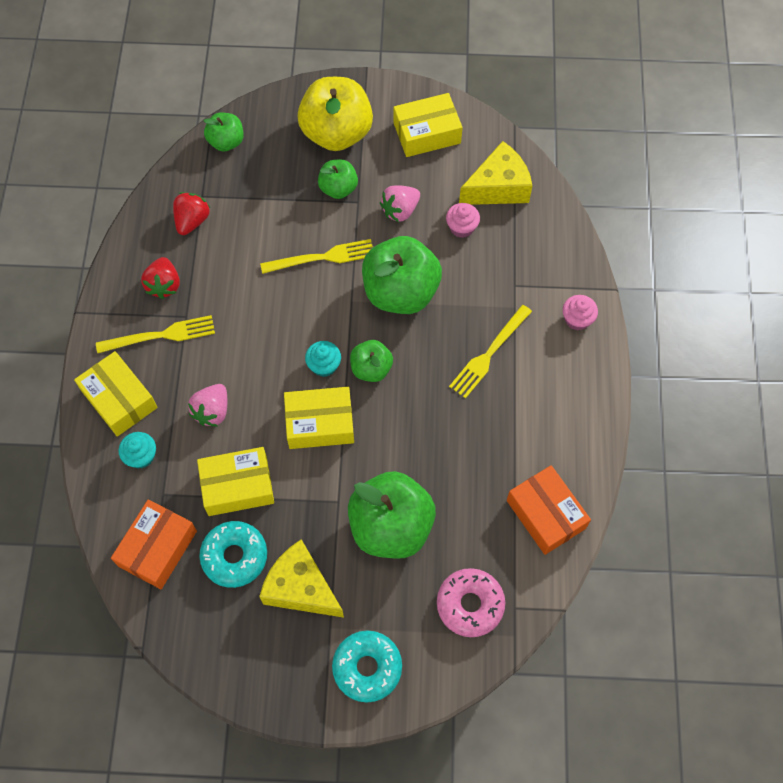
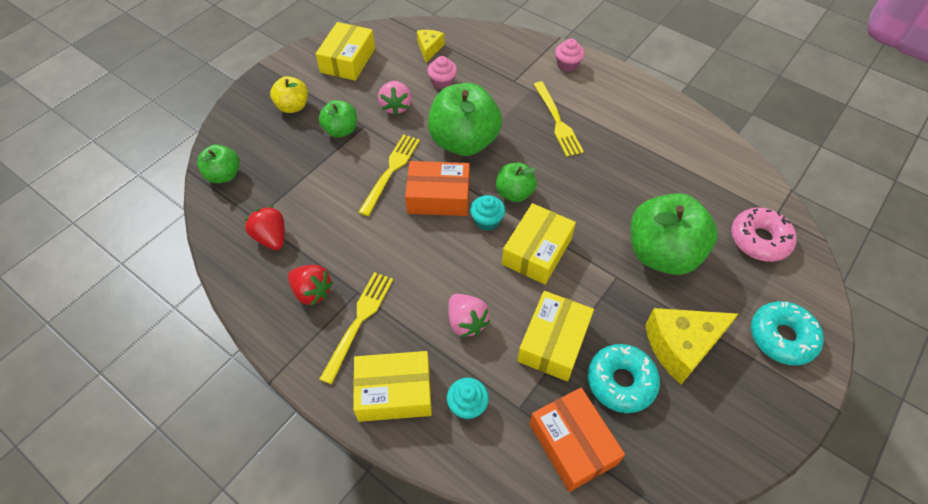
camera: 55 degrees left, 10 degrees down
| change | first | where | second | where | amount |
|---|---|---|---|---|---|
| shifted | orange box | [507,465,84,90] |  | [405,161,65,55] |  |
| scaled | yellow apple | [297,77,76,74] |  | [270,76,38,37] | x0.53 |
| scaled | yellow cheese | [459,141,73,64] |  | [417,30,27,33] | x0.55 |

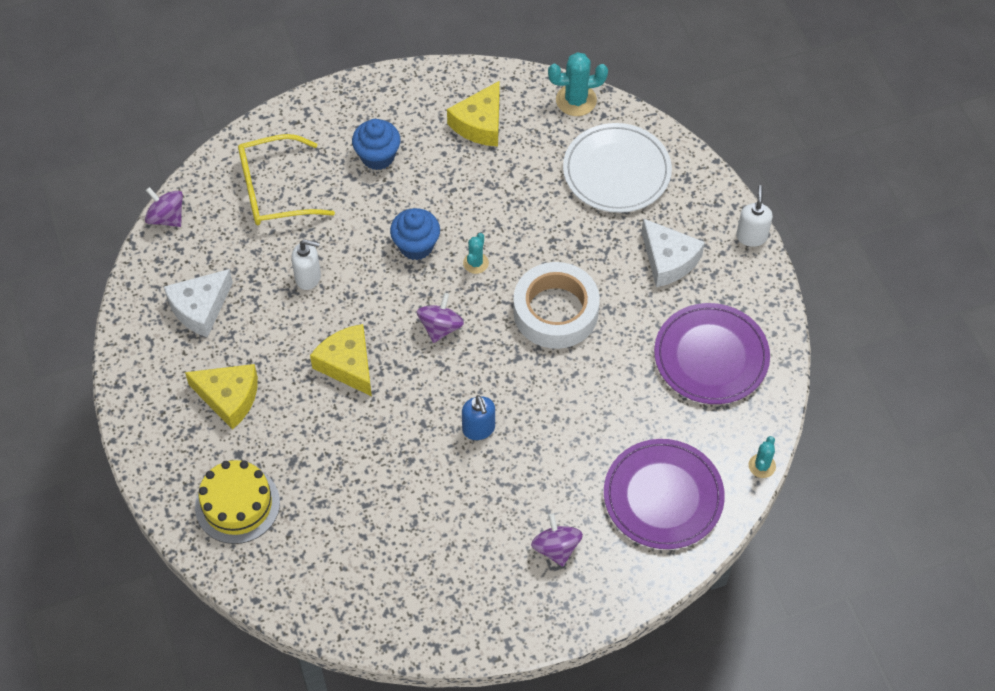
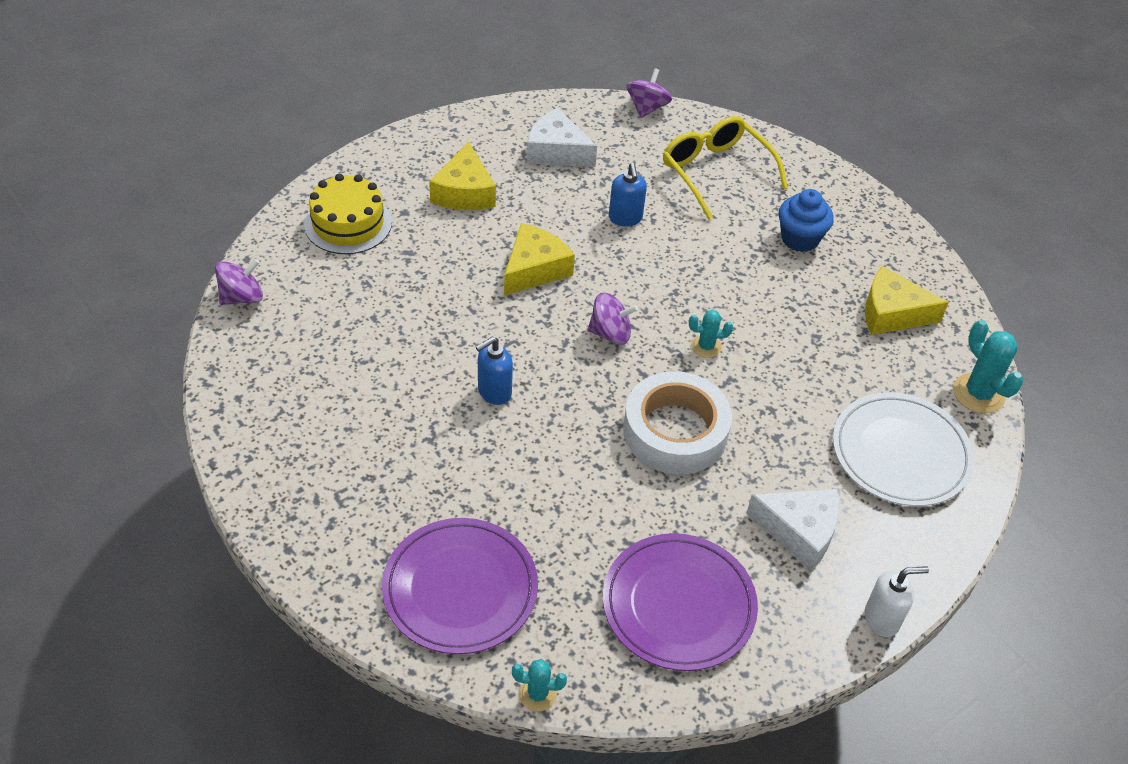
camera: 70 degrees right, 10 degrees down
| change | first | where | second | where | amount |
|---|---|---|---|---|---|
| gone | blue cupcake | [390,208,50,52] |  |  |  |
| shifted | purple spinning top | [531,514,52,53] |  | [215,259,48,46] |  |
| repainted | white soap dispenser | [291,239,30,51] | blue soap dispenser | [609,163,38,63] |  |
| rotated | white cheese | [641,218,64,69] |  | [746,489,94,82] | 105 degrees counterclockwise |

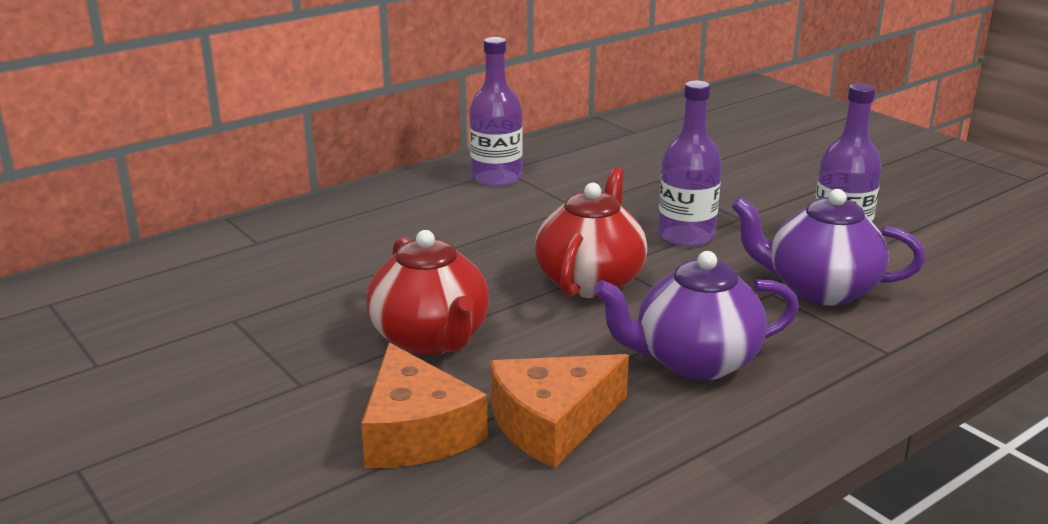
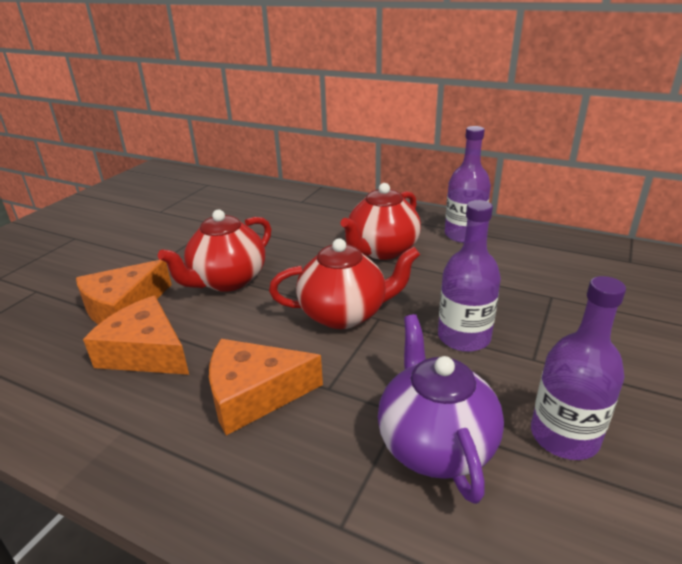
camera: 65 degrees right, 5 degrees up
| change | first | where | second | where | amount |
|---|---|---|---|---|---|
| new |  |  | red teapot | [341,183,80,77] |  |
| swapped | purple teapot | [594,251,205,129] | orange cheese | [209,339,114,96] |  |

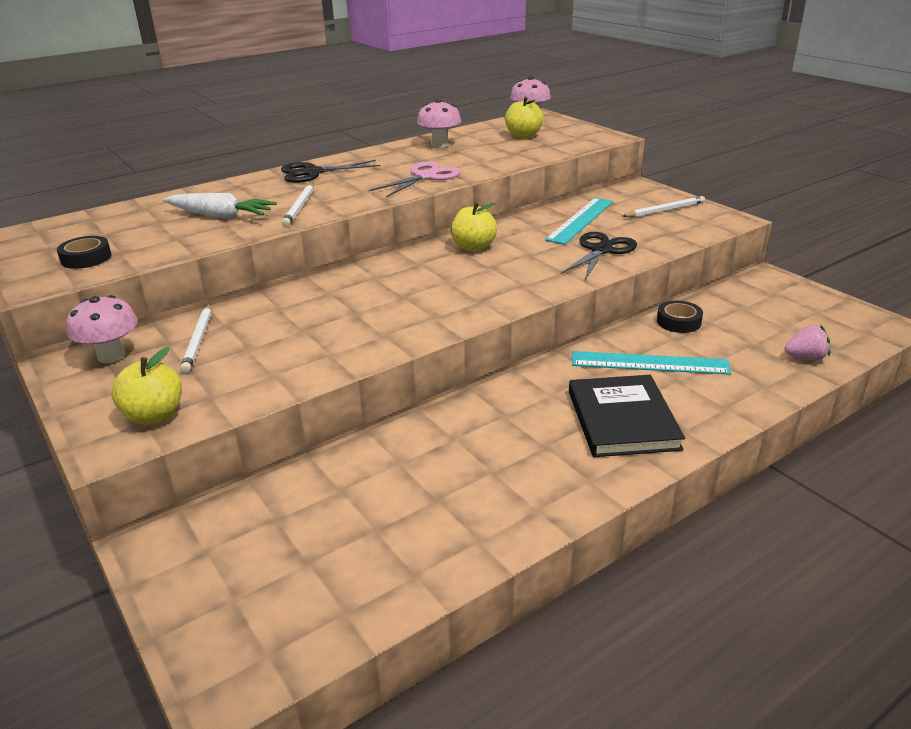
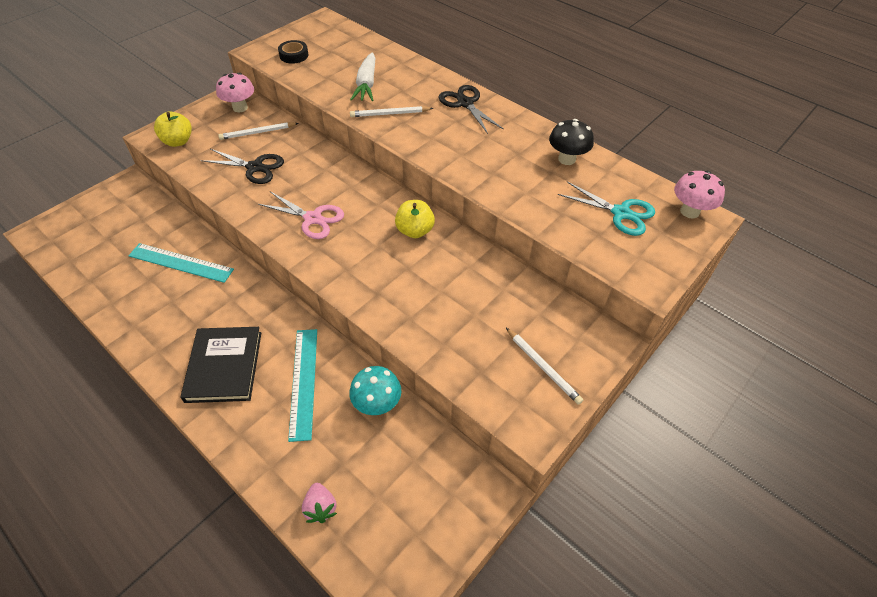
camera: 75 degrees right, 20 degrees up
| change | first | where | second | where | amount |
|---|---|---|---|---|---|
| shifted | pink scissors | [369,162,92,36] |  | [258,192,86,47] |  |
| shifted | turquoise ruler | [545,198,69,47] |  | [128,243,106,40] |  |
| shifted | black scissors | [561,232,76,48] |  | [201,149,83,35] |  |
| swapped | yellow apple | [505,97,38,42] | turquoise scissors | [558,181,97,55] |  |
| swapped | black tape | [657,301,46,32] | turquoise mushroom | [349,366,52,49] |  |
| repainted | pink mushroom | [417,99,44,49] | black mushroom | [549,119,45,46] |  |
| rotated | black book | [569,375,116,82] |  | [180,327,81,76] | 75 degrees counterclockwise |

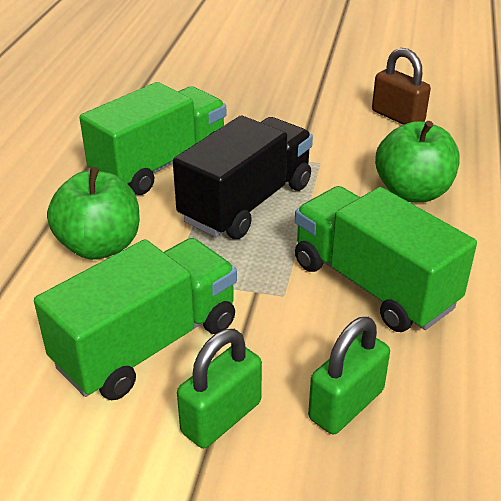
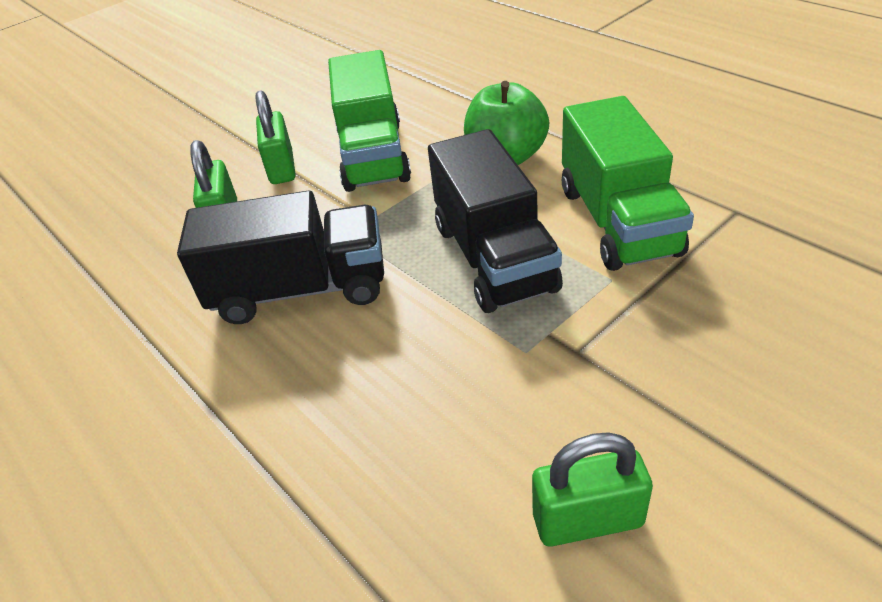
camera: 130 degrees right, 5 degrees up
| change | first | where | second | where | amount |
|---|---|---|---|---|---|
| gone | green apple | [375,121,85,81] |  |  |  |
| repainted | green truck | [295,186,182,146] | black truck | [177,190,207,134] |  |
| repainted | brown padlock | [372,48,59,77] | green padlock | [532,432,121,115] |  |

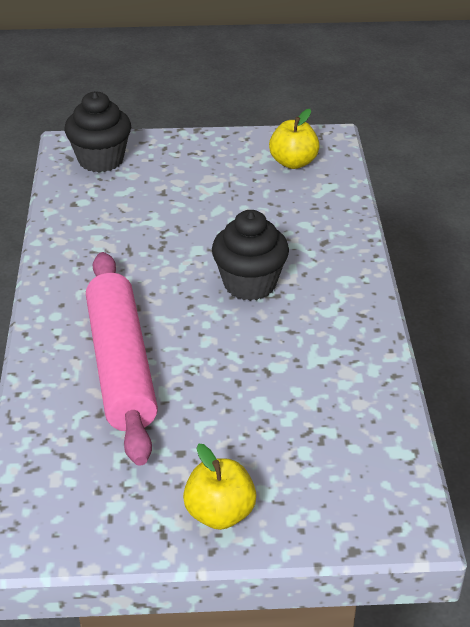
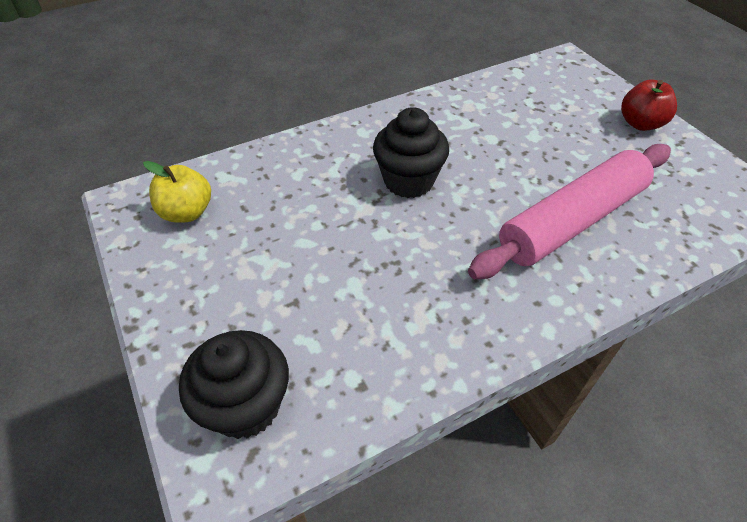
camera: 115 degrees left, 10 degrees up
| change | first | where | second | where | amount |
|---|---|---|---|---|---|
| repainted | yellow apple | [183,443,73,87] | red apple | [621,79,56,52] |  |

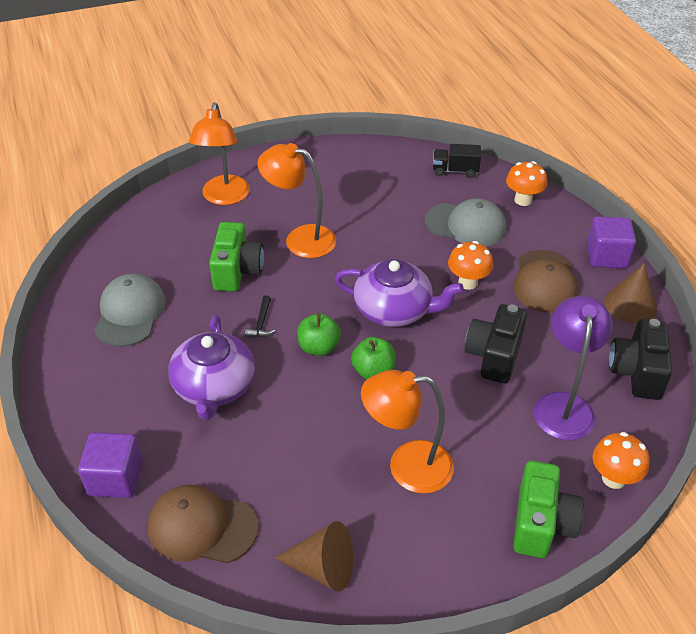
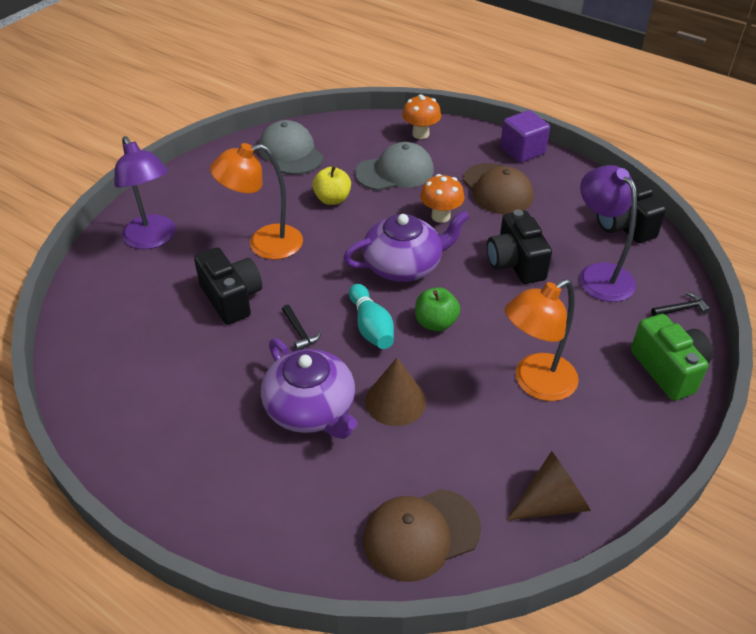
camera: 35 degrees left, 0 degrees up
| change | first | where | second | where | amount |
|---|---|---|---|---|---|
| gone | purple cube | [78,432,64,66] |  |  |  |
| gone | black truck | [433,144,48,34] |  |  |  |
| new |  |  | yellow apple | [312,166,39,39] |  |
| shifted | grey cap | [94,274,72,73] |  | [259,120,65,55] |  |
| shifted | brown cone | [605,264,52,60] |  | [365,358,61,68] |  |
| swapped | green apple | [297,313,44,43] | turquoise bowling pin | [349,284,45,65] |  |
| swapped | orange mushroom | [593,432,57,57] | black hammer | [651,292,60,24] |  |
| repainted | orange lamp | [189,102,61,103] | purple lamp | [114,136,61,113] |  |
| repainted | green camera | [209,222,55,69] | black camera | [194,247,68,78] |  |

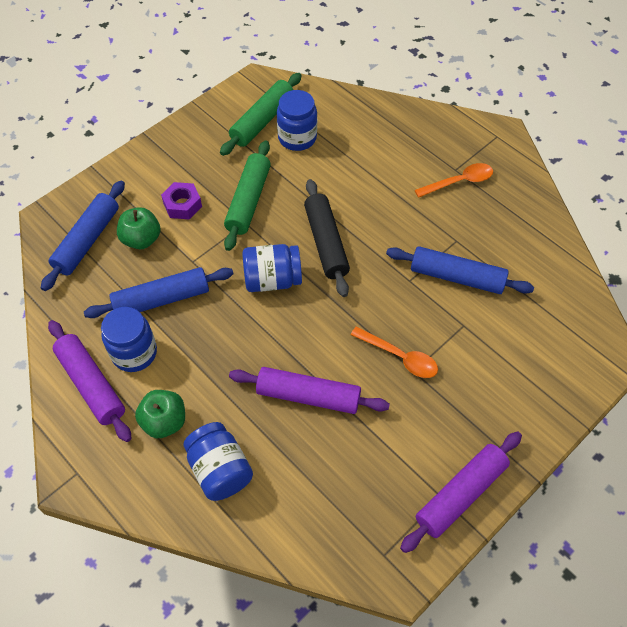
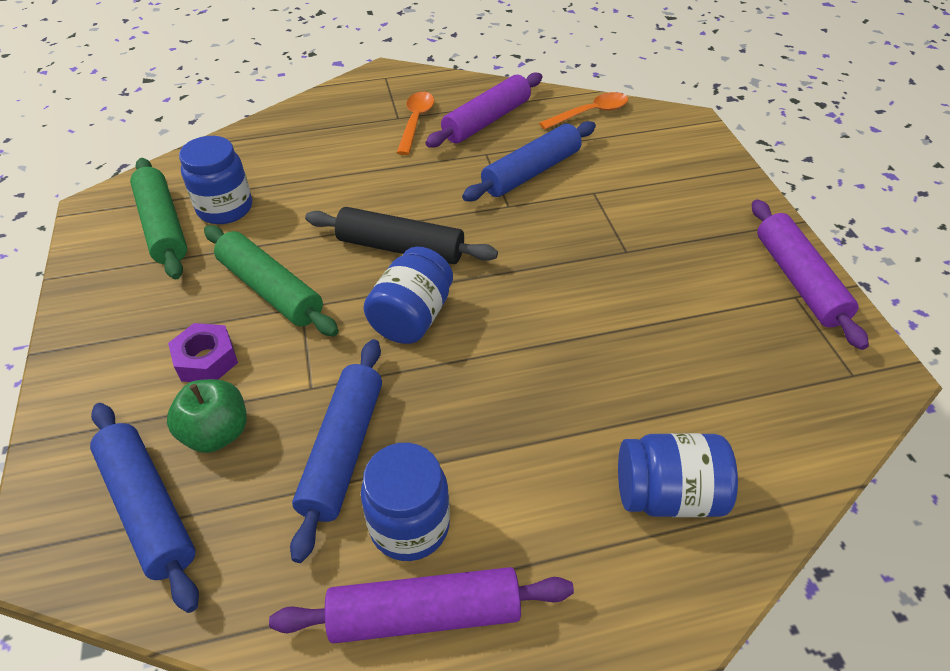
camera: 60 degrees left, 10 degrees down
| change | first | where | second | where | amount |
|---|---|---|---|---|---|
| gone | green apple | [135,390,50,48] |  |  |  |
| shifted | purple rolling pin | [229,367,161,47] |  | [425,72,117,76] |  |
| shifted | orange spoon | [351,326,87,52] |  | [539,92,89,38] |  |

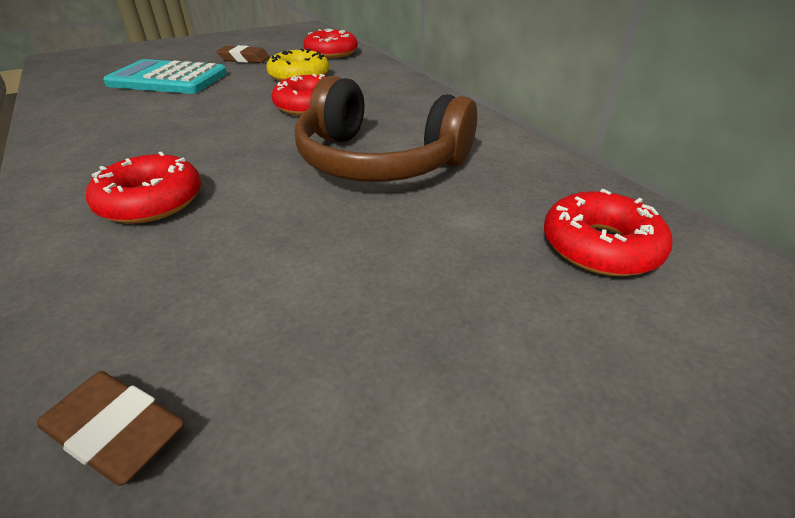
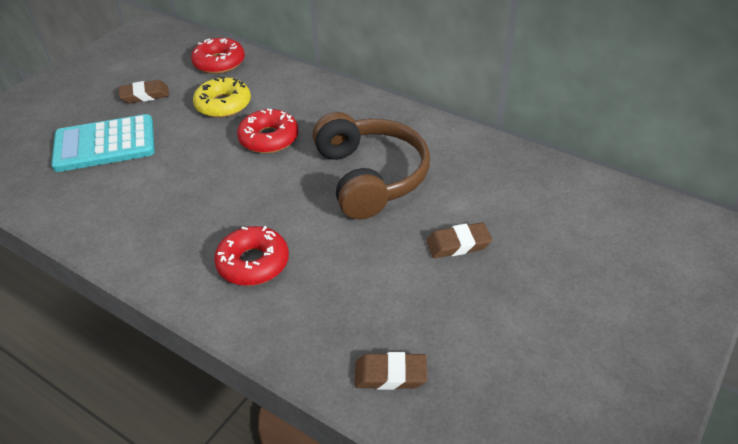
camera: 25 degrees left, 5 degrees up
| change | first | where | second | where | amount |
|---|---|---|---|---|---|
| gone | red donut | [544,189,129,87] |  |  |  |
| new |  |  | brown eraser | [426,222,66,36] |  |
| rotated | brown headphones | [295,76,182,106] |  | [313,112,117,108] | 105 degrees counterclockwise |

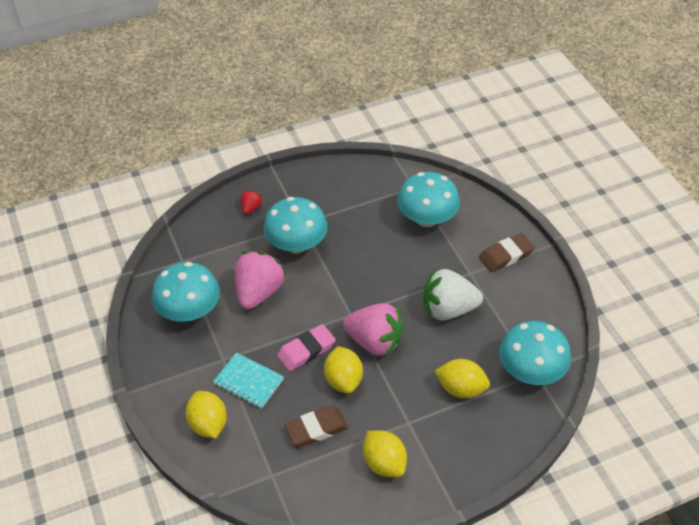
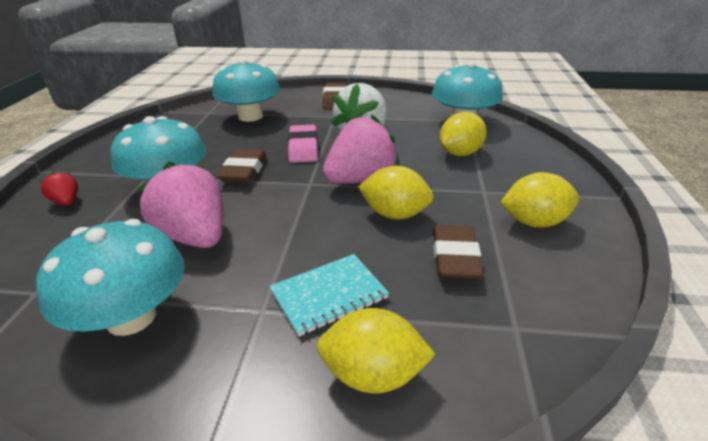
camera: 60 degrees left, 15 degrees down
| change | first | where | second | where | amount |
|---|---|---|---|---|---|
| new |  |  | brown eraser | [217,149,50,34] |  |
| shifted | pink eraser | [277,324,59,48] |  | [288,125,30,38] |  |

